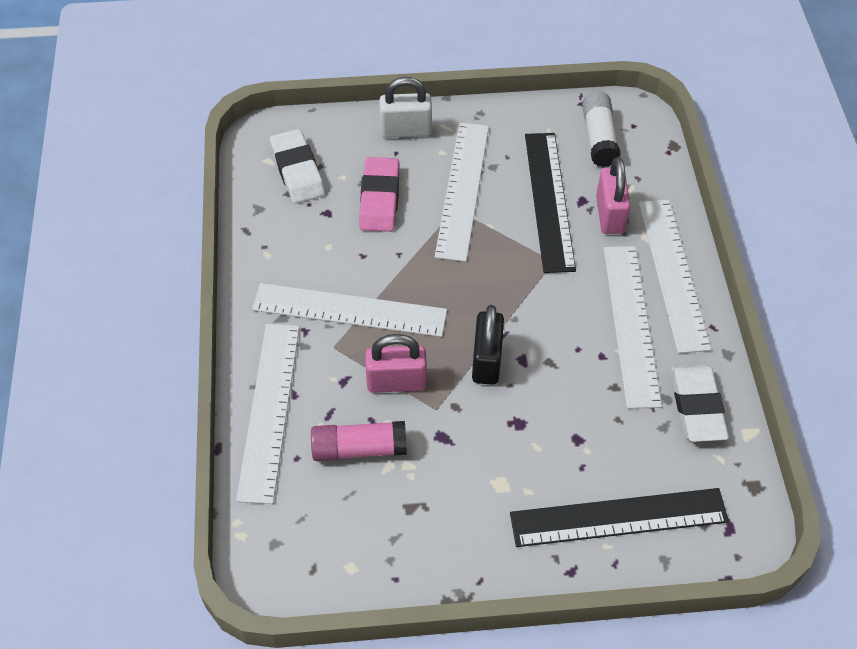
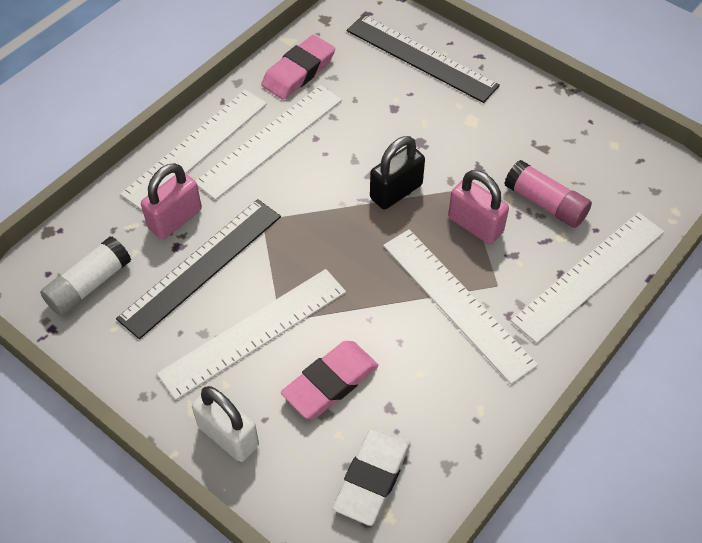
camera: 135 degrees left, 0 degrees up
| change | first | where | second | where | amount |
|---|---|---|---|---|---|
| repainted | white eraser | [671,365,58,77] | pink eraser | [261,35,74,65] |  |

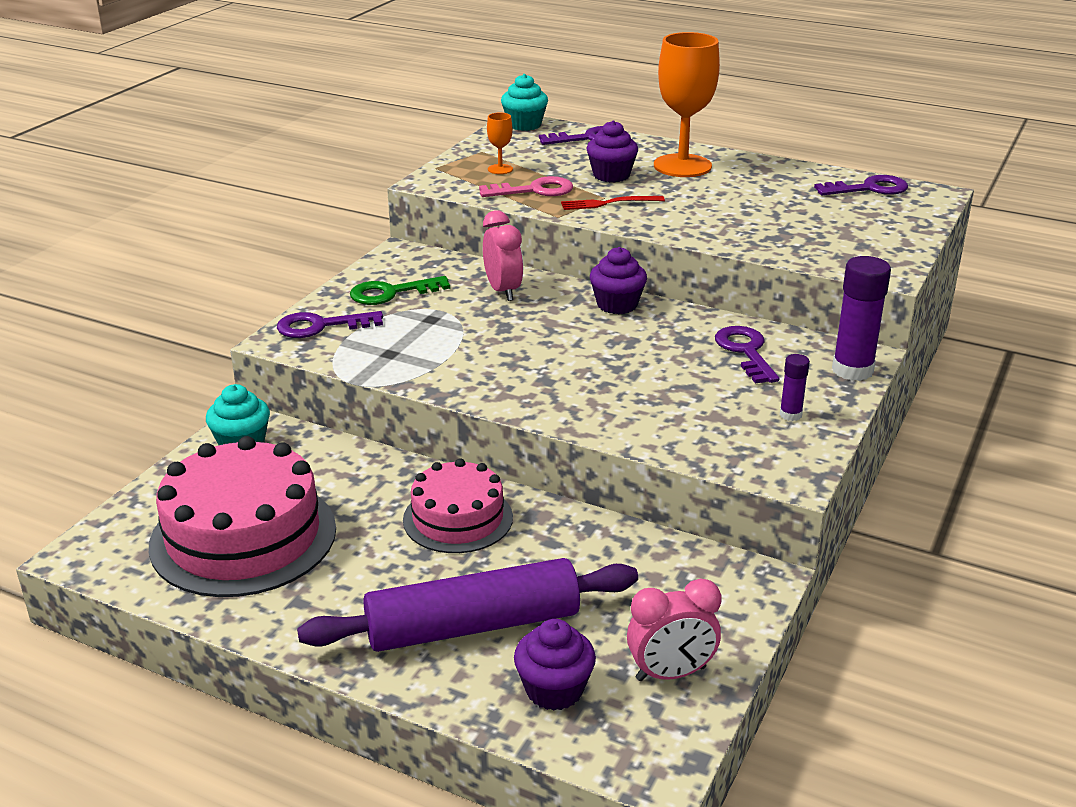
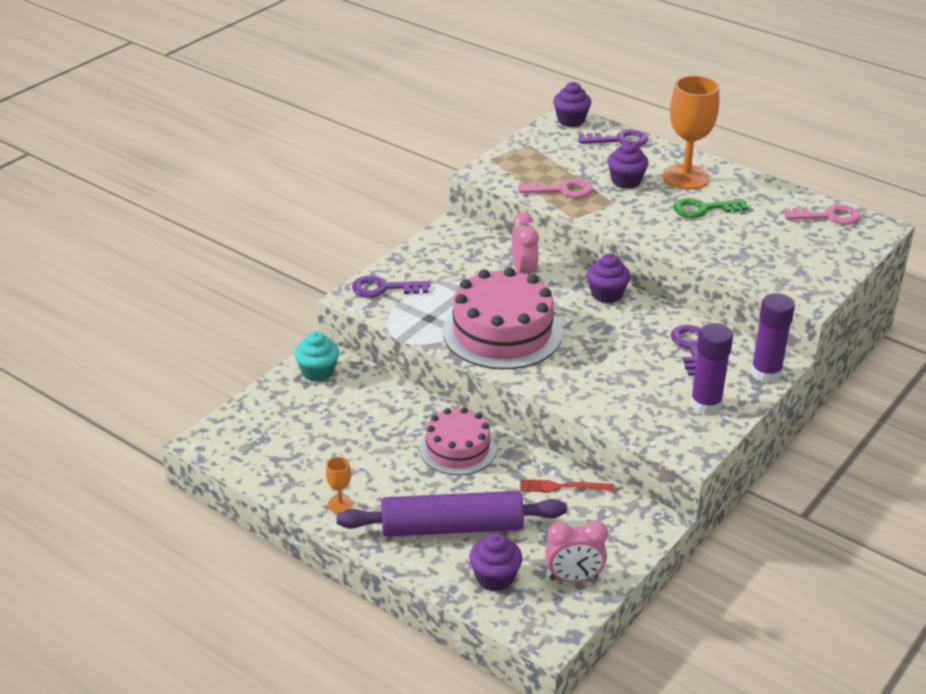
camera: 10 degrees right, 5 degrees up
| change | first | where | second | where | amount |
|---|---|---|---|---|---|
| shifted | pink cake | [149,436,187,161] |  | [443,267,119,102] |  |
| shifted | green key | [350,276,100,29] |  | [673,198,75,20] |  |
| shifted | orange goblet | [487,112,26,62] |  | [326,457,26,56] |  |
| shifted | red fork | [561,196,104,14] |  | [520,479,94,13] |  |
| repainted | turquoise cupcake | [501,74,47,57] | purple cupcake | [553,82,38,45] |  |
| repainted | purple key | [814,175,94,20] | pink key | [784,205,77,20] |  |
| scaled | purple glue stick | [780,354,30,67] |  | [690,323,43,92] | x1.92 |

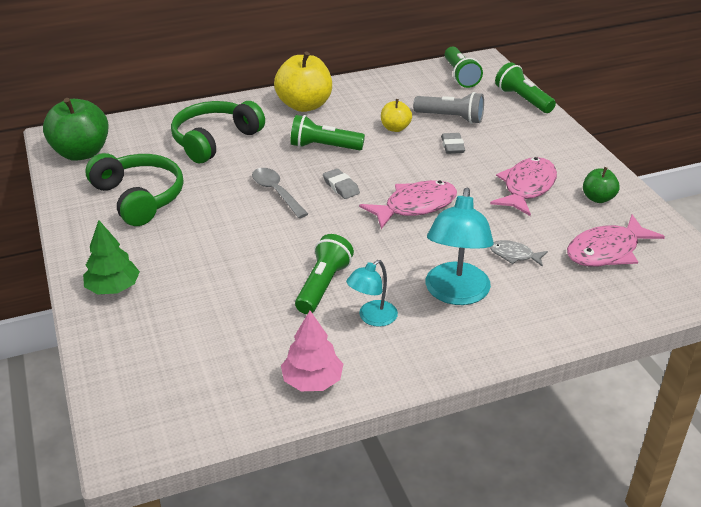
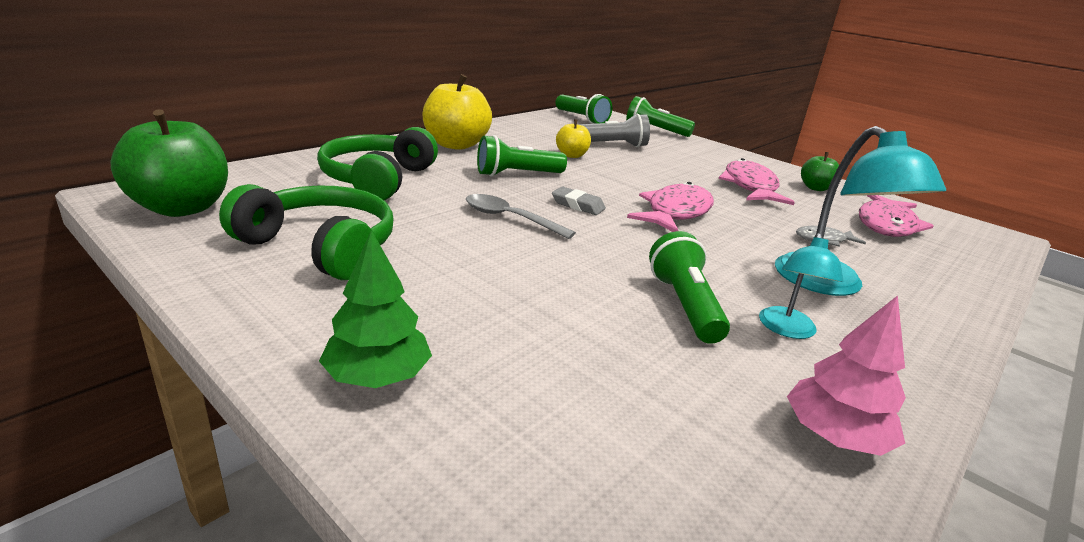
camera: 30 degrees left, 10 degrees down
| change | first | where | second | where | amount |
|---|---|---|---|---|---|
| gone | grey eraser | [441,133,24,21] |  |  |  |

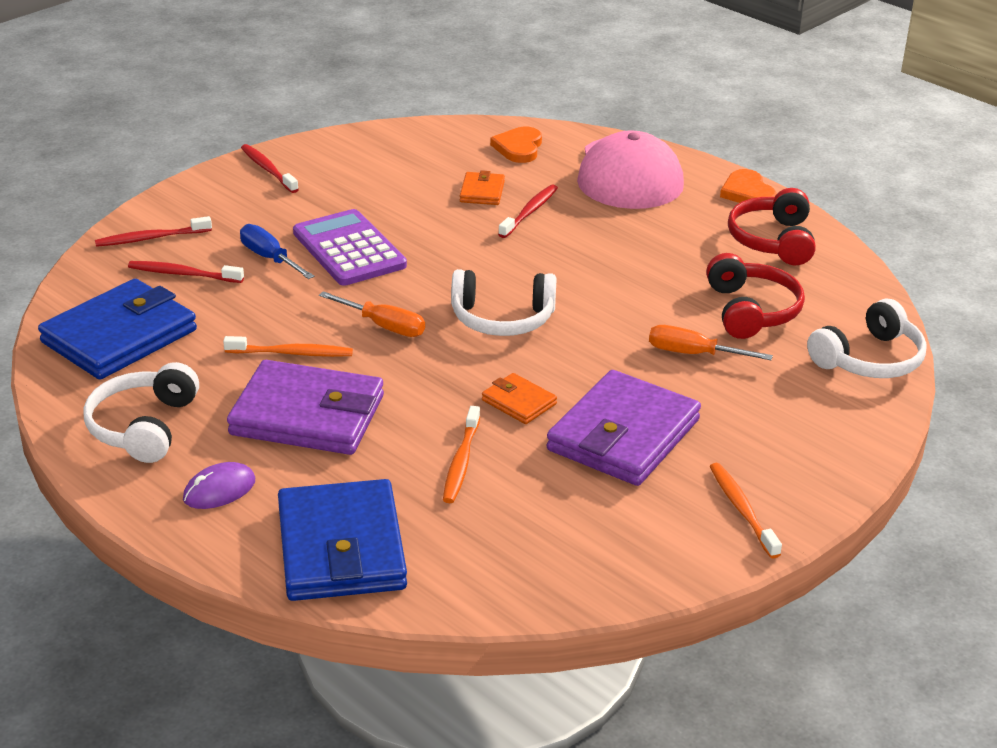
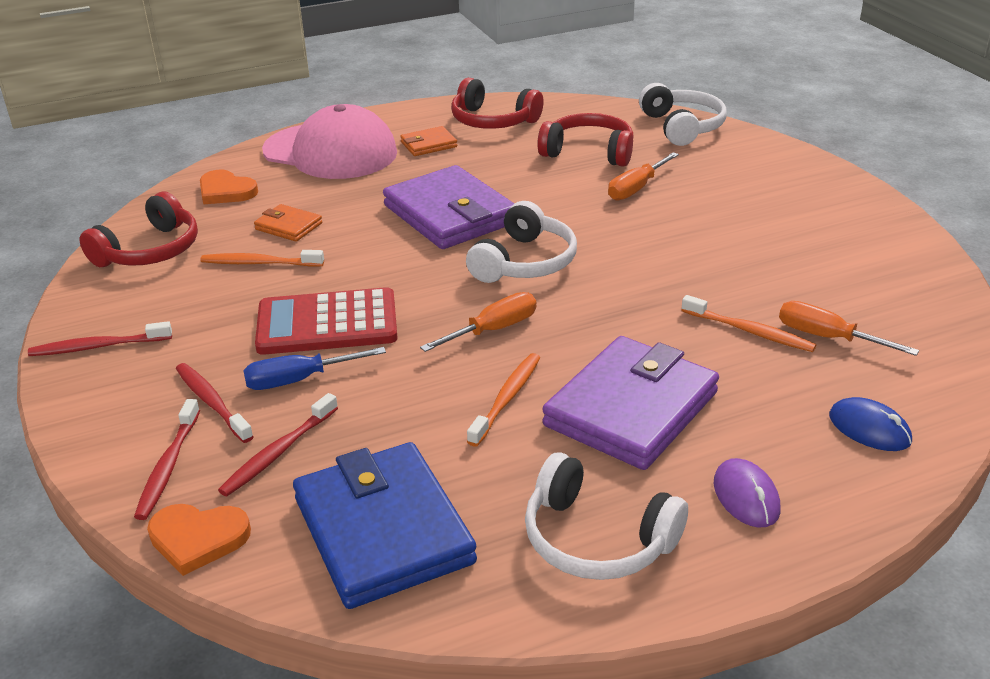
camera: 65 degrees left, 0 degrees up
| change | first | where | second | where | amount |
|---|---|---|---|---|---|
| new |  |  | red headphones | [80,192,118,75] |  |
| new |  |  | orange screwdriver | [779,301,140,55] |  |
| shifted | orange wallet | [482,373,75,51] |  | [400,126,57,30] |  |
| shifted | red toothbrush | [498,185,60,53] |  | [176,363,78,80] |  |
| shifted | purple wallet | [547,370,154,116] |  | [383,165,132,84] |  |
| shifted | orange toothbrush | [709,463,73,96] |  | [200,250,124,17] |  |
| shifted | orange heart | [720,169,57,34] |  | [147,504,104,72] |  |
| swapped | blue wallet | [278,479,129,122] | blue mouse | [829,397,83,54] |  |
| repainted | purple calculator | [293,209,114,77] | red calculator | [255,287,143,68] |  |

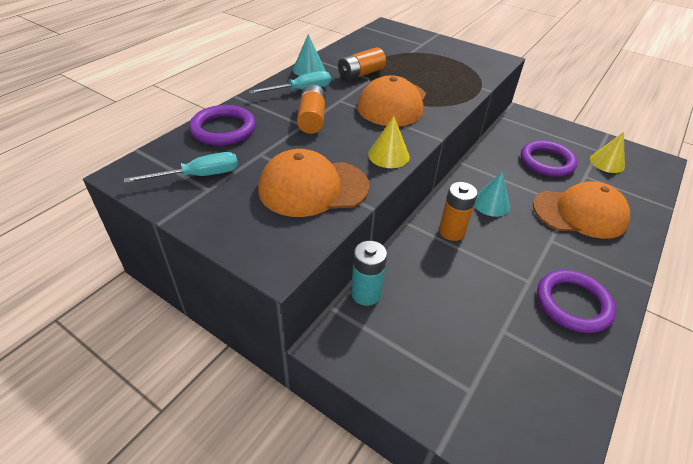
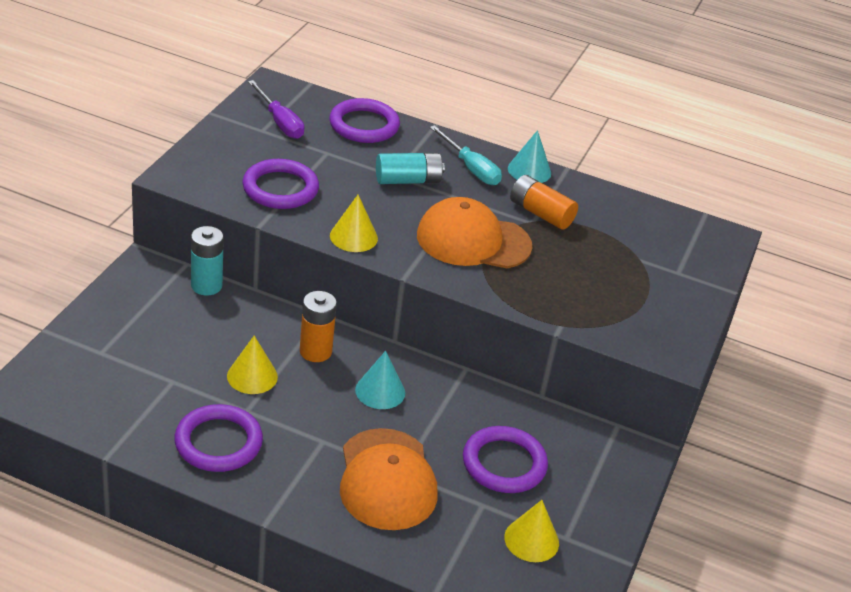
camera: 75 degrees right, 5 degrees down
| change | first | where | second | where | amount |
|---|---|---|---|---|---|
| new |  |  | yellow cone | [227,336,51,58] |  |
| swapped | orange cap | [258,149,111,68] | purple ring | [242,159,77,50] |  |
| repainted | turquoise screwdriver | [124,152,114,31] | purple screwdriver | [248,80,56,59] |  |
| repainted | orange battery | [297,85,29,49] | turquoise battery | [376,153,69,31] |  |

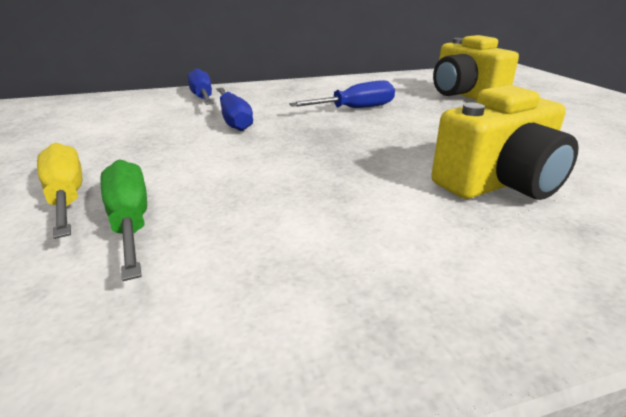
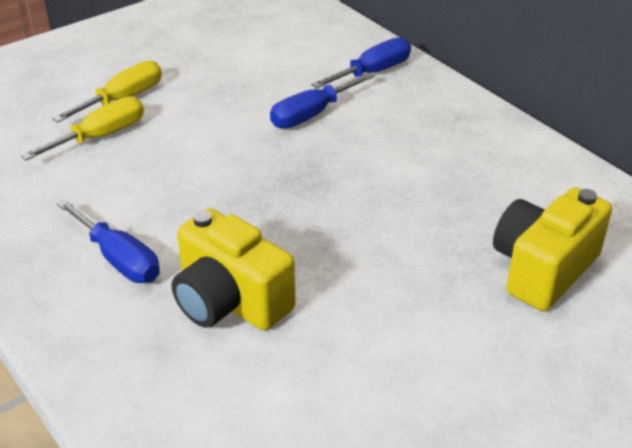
camera: 70 degrees right, 10 degrees up
| change | first | where | second | where | amount |
|---|---|---|---|---|---|
| shifted | blue screwdriver | [289,80,106,28] |  | [57,199,103,84] |  |
| repainted | green screwdriver | [100,159,47,122] | yellow screwdriver | [21,96,123,64] |  |

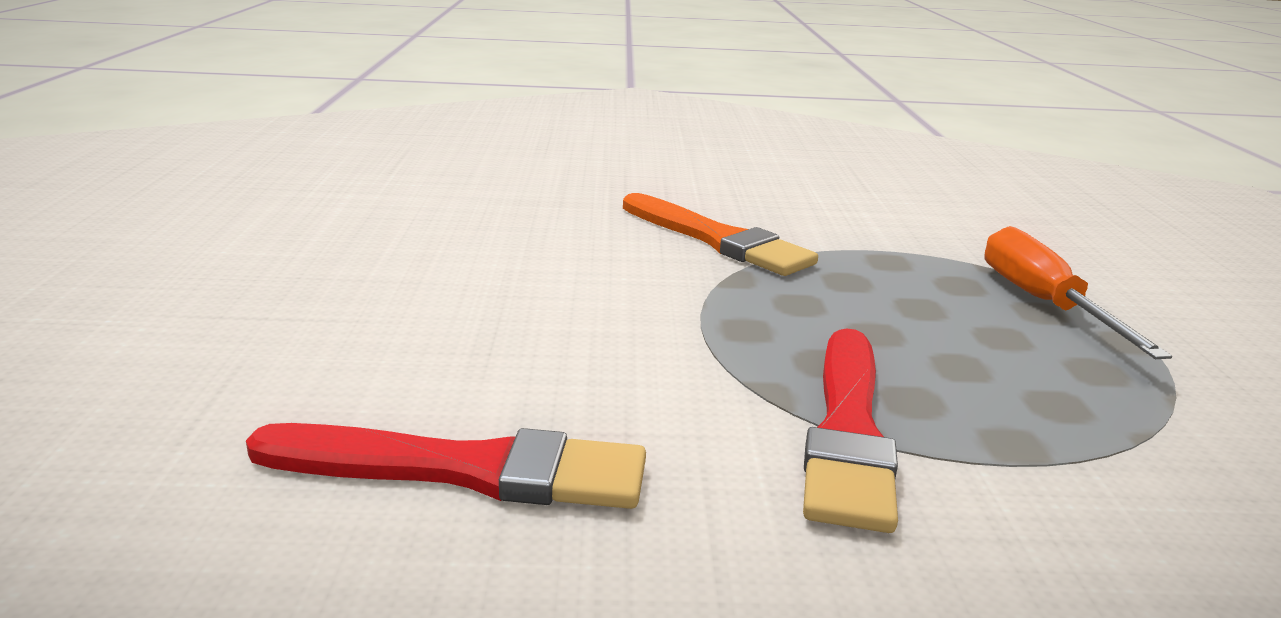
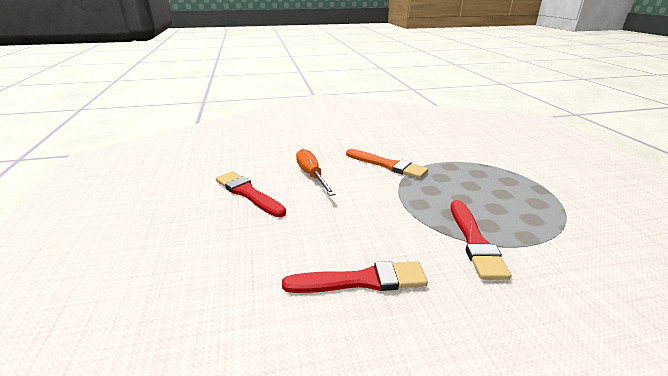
camera: 10 degrees left, 5 degrees up
| change | first | where | second | where | amount |
|---|---|---|---|---|---|
| new |  |  | red brush | [216,171,70,46] |  |
| shifted | orange screwdriver | [985,226,187,133] |  | [296,149,39,47] |  |

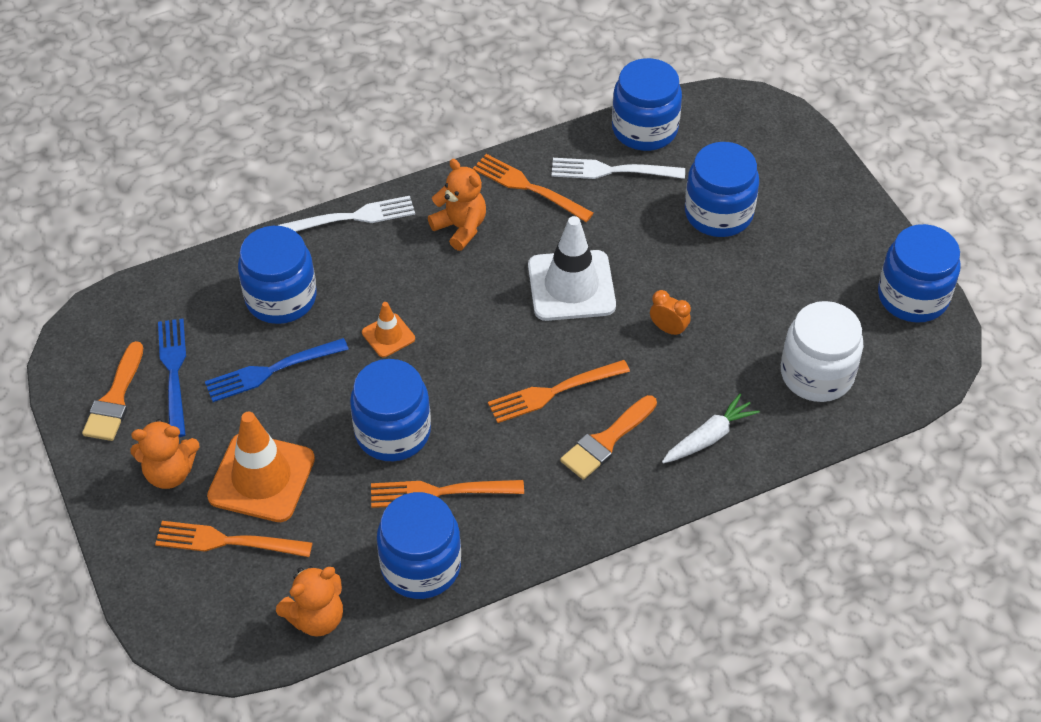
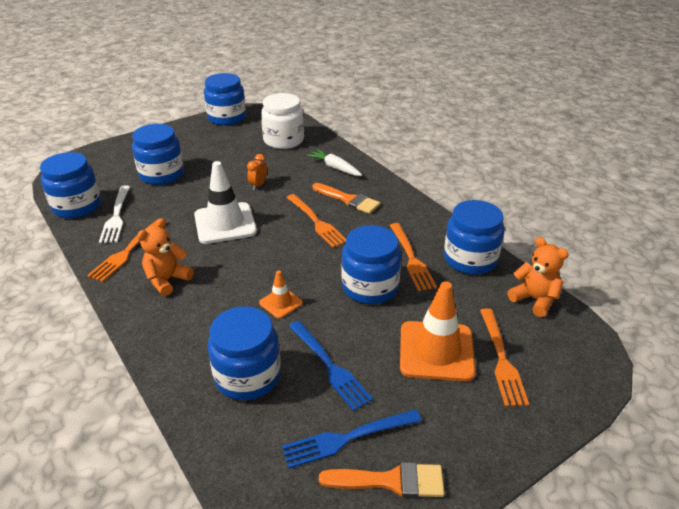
camera: 100 degrees left, 15 degrees down
| change | first | where | second | where | amount |
|---|---|---|---|---|---|
| gone | orange teddy bear | [130,419,70,70] |  |  |  |
| gone | white fork | [278,196,137,35] |  |  |  |

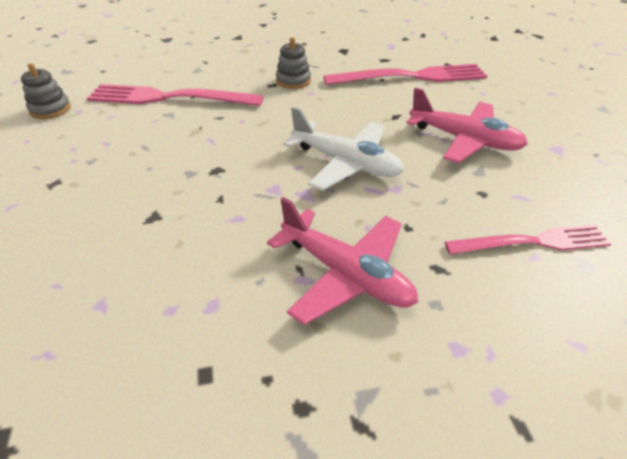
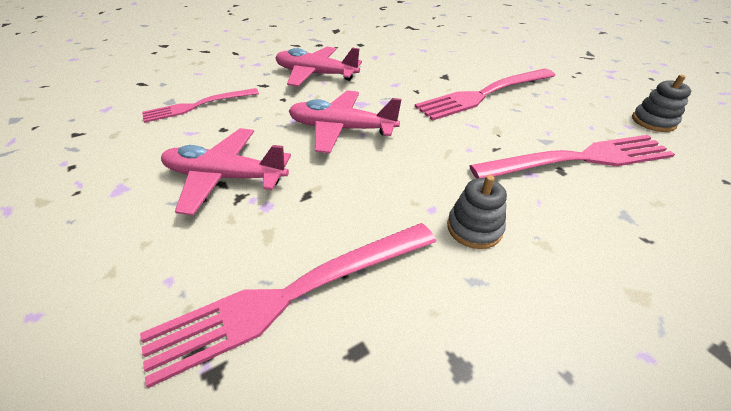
camera: 160 degrees right, 0 degrees up
| change | first | where | second | where | amount |
|---|---|---|---|---|---|
| new |  |  | pink fork | [415,68,140,53] |  |
| repainted | white plane | [283,107,121,84] | pink plane | [289,90,113,63] |  |

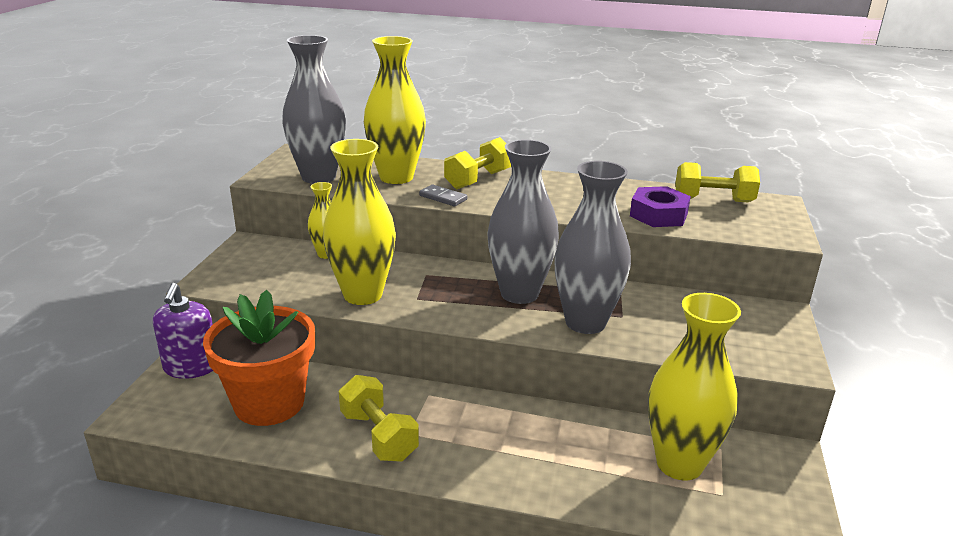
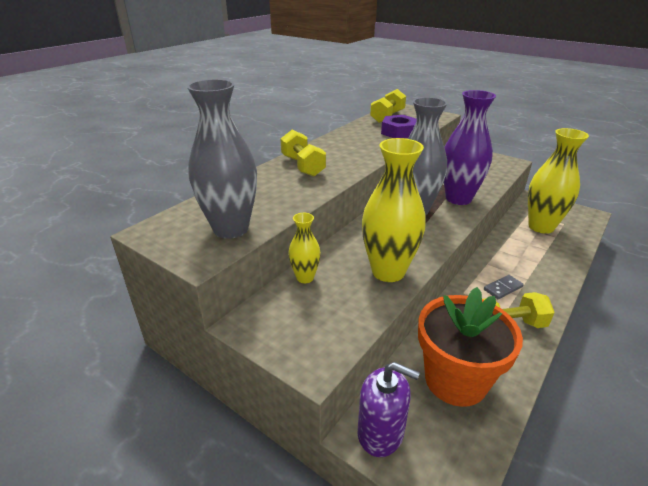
camera: 65 degrees left, 5 degrees up
| change | first | where | second | where | amount |
|---|---|---|---|---|---|
| gone | yellow vase | [364,36,62,148] |  |  |  |
| shifted | grey domino | [419,184,49,22] |  | [484,275,39,24] |  |
| repainted | grey vase | [554,161,77,173] | purple vase | [444,90,52,115] |  |

